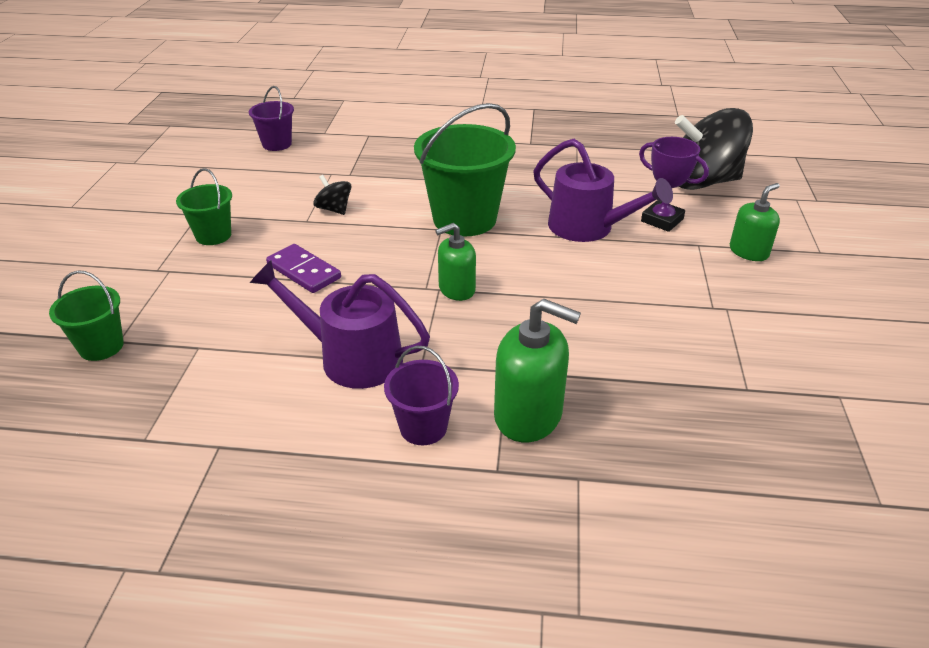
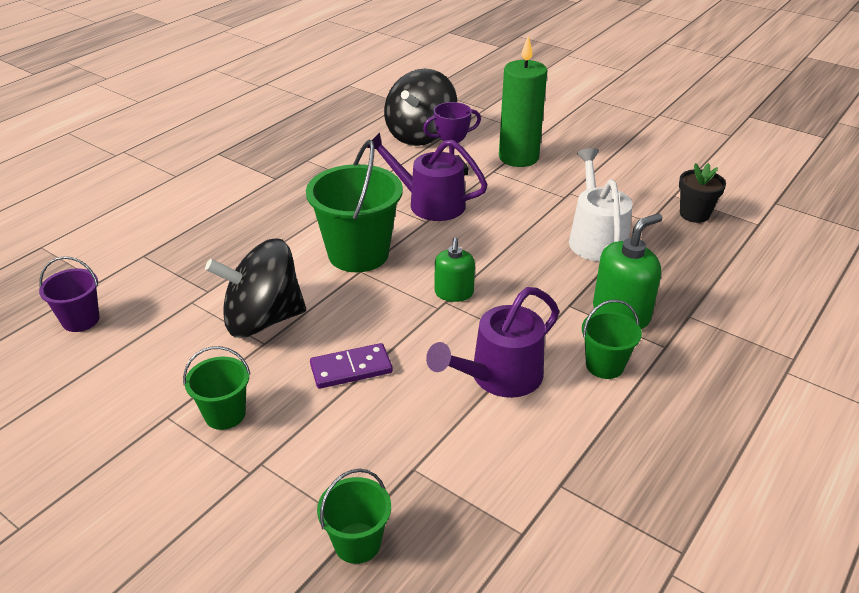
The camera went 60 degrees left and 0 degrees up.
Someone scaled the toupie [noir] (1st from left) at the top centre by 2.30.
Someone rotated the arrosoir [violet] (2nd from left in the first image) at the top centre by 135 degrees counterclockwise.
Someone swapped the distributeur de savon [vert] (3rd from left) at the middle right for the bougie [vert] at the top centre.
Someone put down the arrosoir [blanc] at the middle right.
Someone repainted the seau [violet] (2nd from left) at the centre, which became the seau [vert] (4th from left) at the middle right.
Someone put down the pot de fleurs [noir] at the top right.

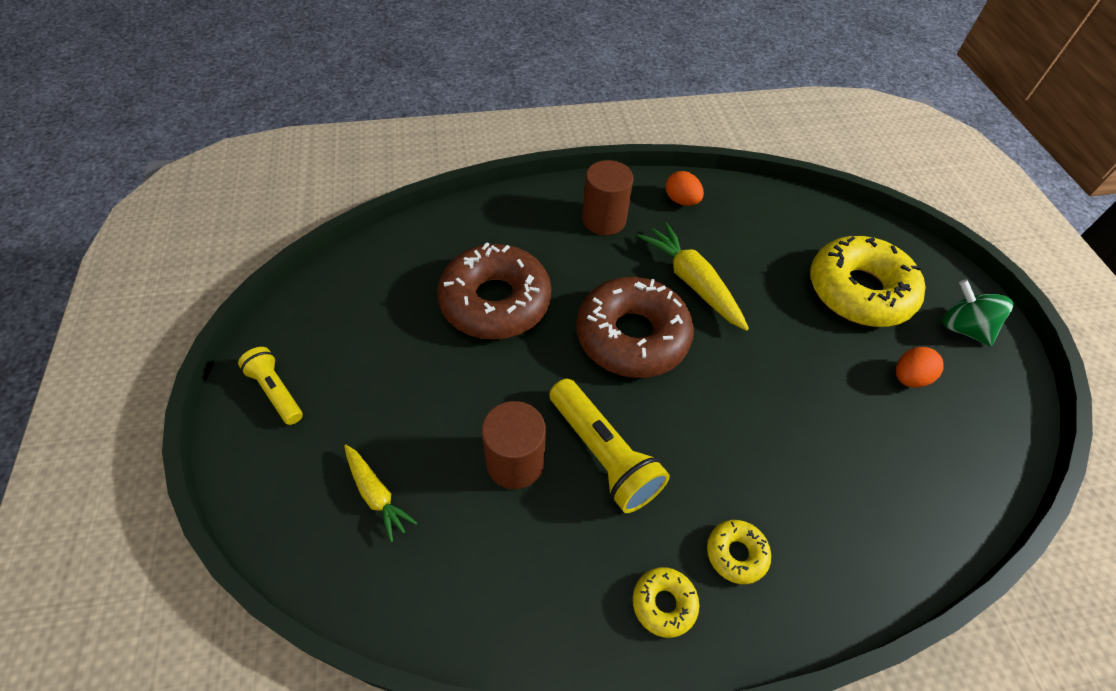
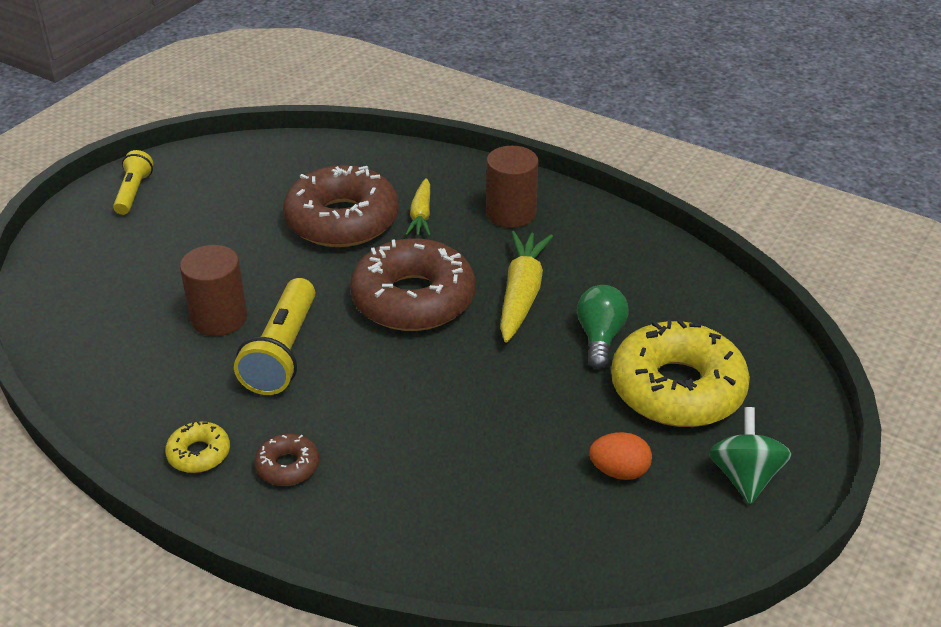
The camera went 45 degrees right and 15 degrees down.
Someone repainted the beignet [jaune] (2nd from left) at the bottom centre, which became the beignet [marron] (1st from left) at the bottom left.
Someone carried the carotte [jaune] (1st from left) from the bottom centre to the top centre.
Someone put down the ampoule [vert] at the centre.
Someone took away the œuf [orange] (1st from left) at the top centre.

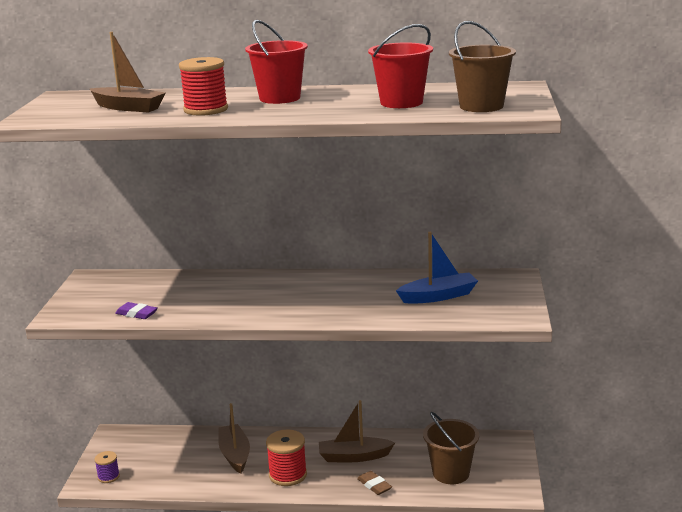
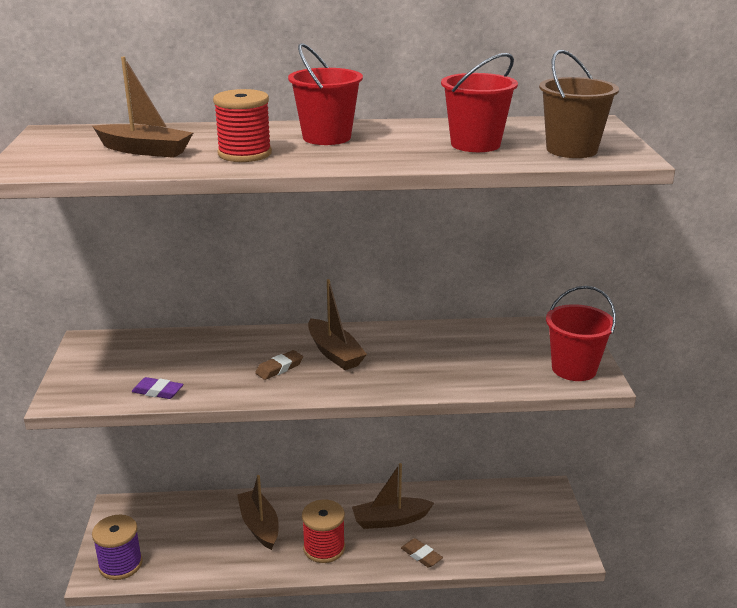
The camera went 10 degrees left and 5 degrees up.
Someone scaled the bobine [violet] at the bottom left by 1.74.
Someone put down the gomme [marron] (1st from left) at the centre.
Someone put down the bateau [marron] (3rd from left) at the centre.
Someone put down the seau [rouge] (3rd from left) at the middle right.
Someone took away the bateau [bleu] at the centre.
Someone took away the seau [marron] (1st from left) at the bottom centre.

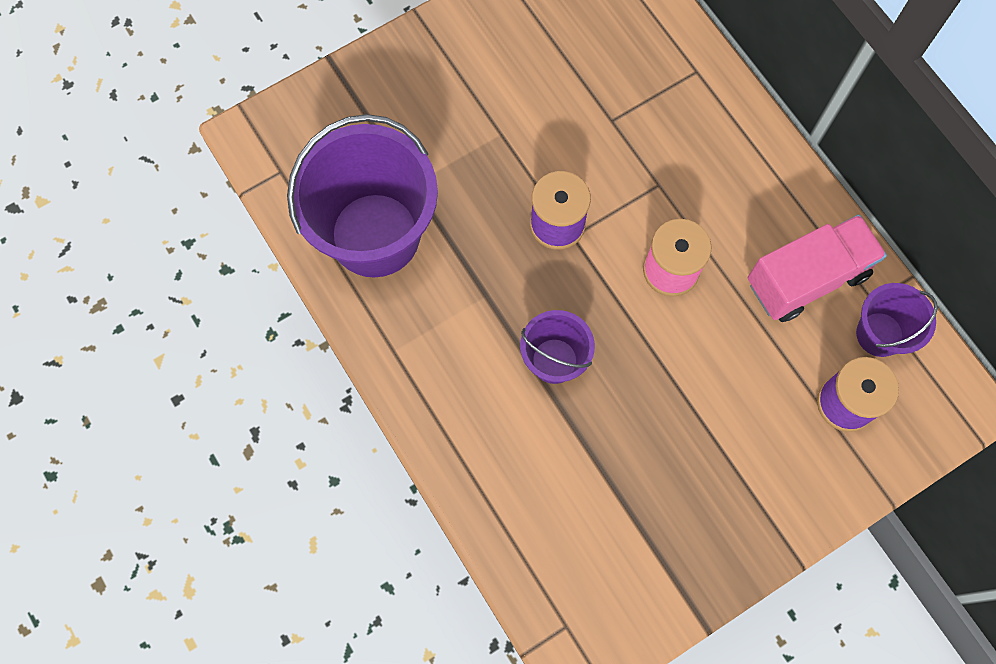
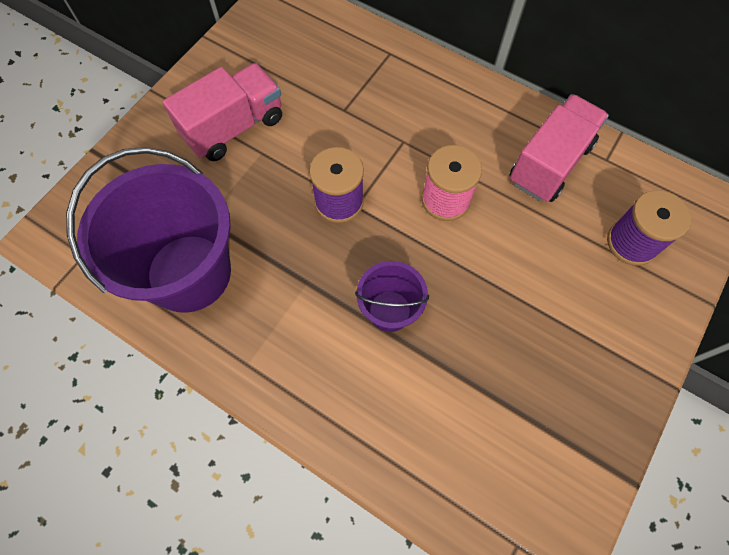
The camera went 25 degrees left and 5 degrees down.
Someone put down the camion [rose] (1st from left) at the top left.
Someone took away the seau [violet] (3rd from left) at the middle right.

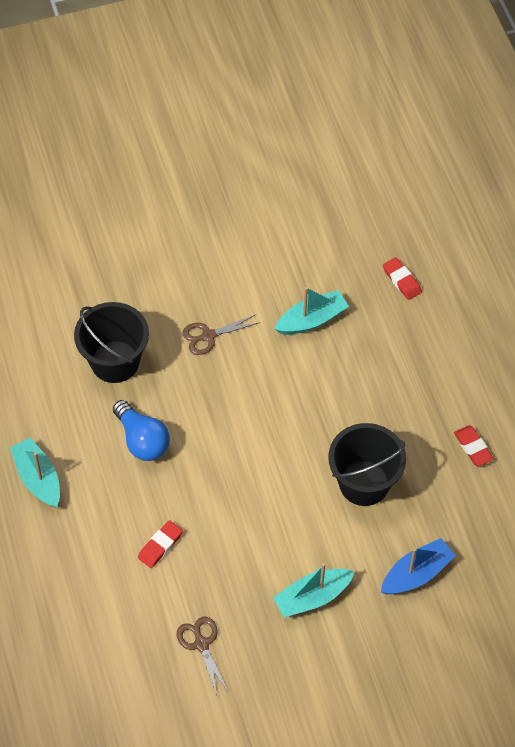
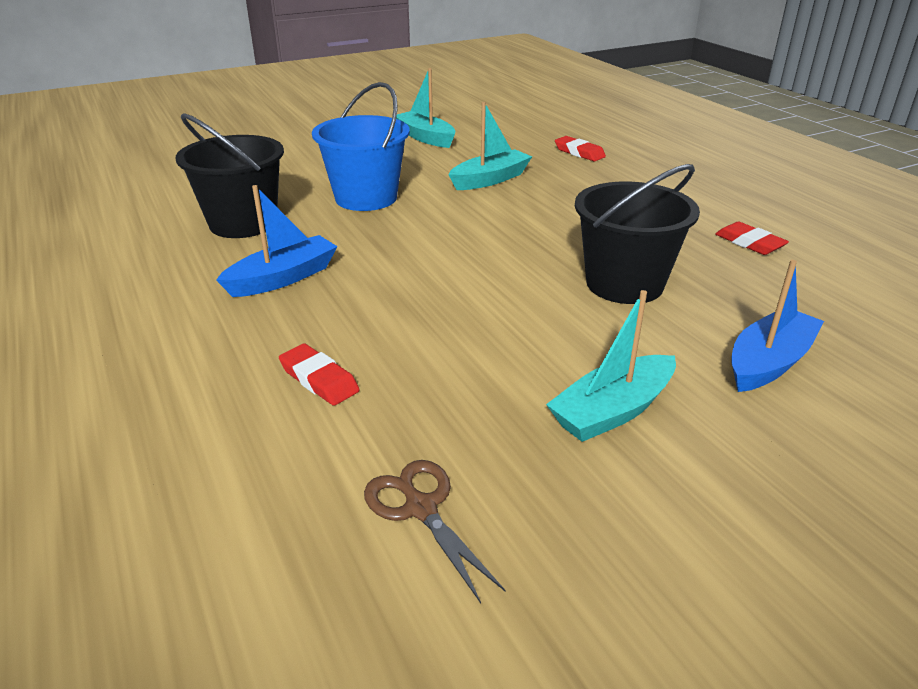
The camera went 10 degrees left and 25 degrees down.
Someone swapped the ampoule [bleu] at the middle left for the bateau [bleu] (1st from left) at the middle left.
Someone rotated the gomme [rouge] (1st from left) at the bottom left by 75 degrees counterclockwise.
Someone swapped the ciseaux [marron] (2nd from left) at the centre for the seau [bleu] at the top centre.
Someone carried the bateau [turquoise] (1st from left) from the middle left to the top centre.

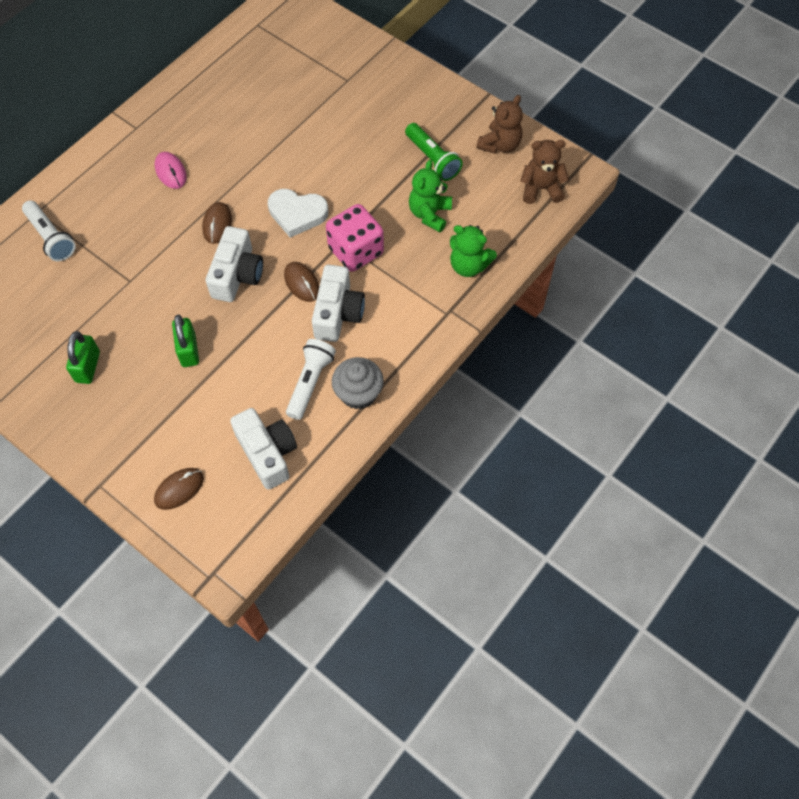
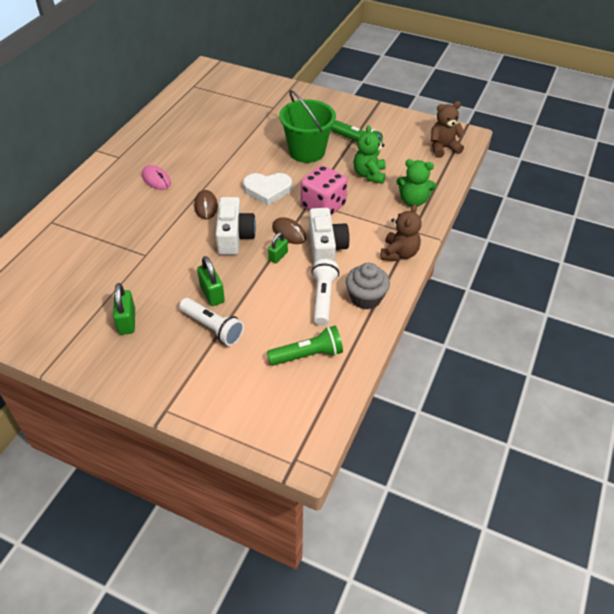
The camera went 15 degrees left and 15 degrees down.
Someone carried the lampe de poche [blanc] (1st from left) from the top left to the centre.
Someone swapped the appareil photo [blanc] (2nd from left) at the middle left for the lampe de poche [vert] (1st from left) at the centre.
Someone put down the cadenas [vert] (3rd from left) at the centre.
Someone put down the seau [vert] at the top centre.
Someone carried the ours en peluche [marron] (1st from left) from the top centre to the centre.
Someone took away the souris [marron] (1st from left) at the middle left.

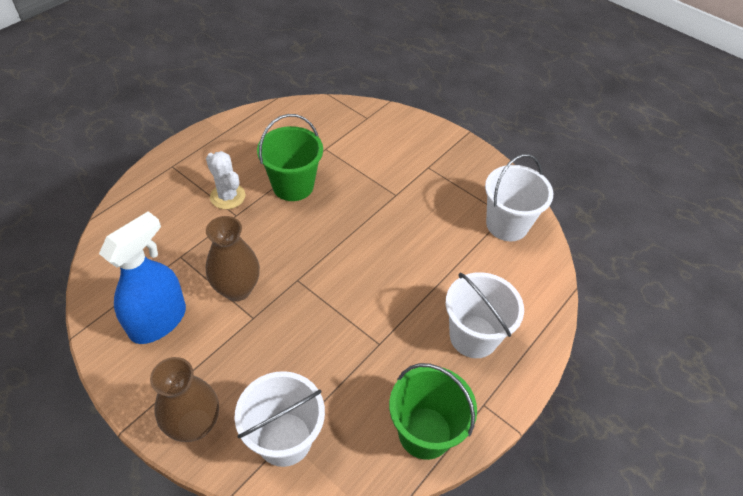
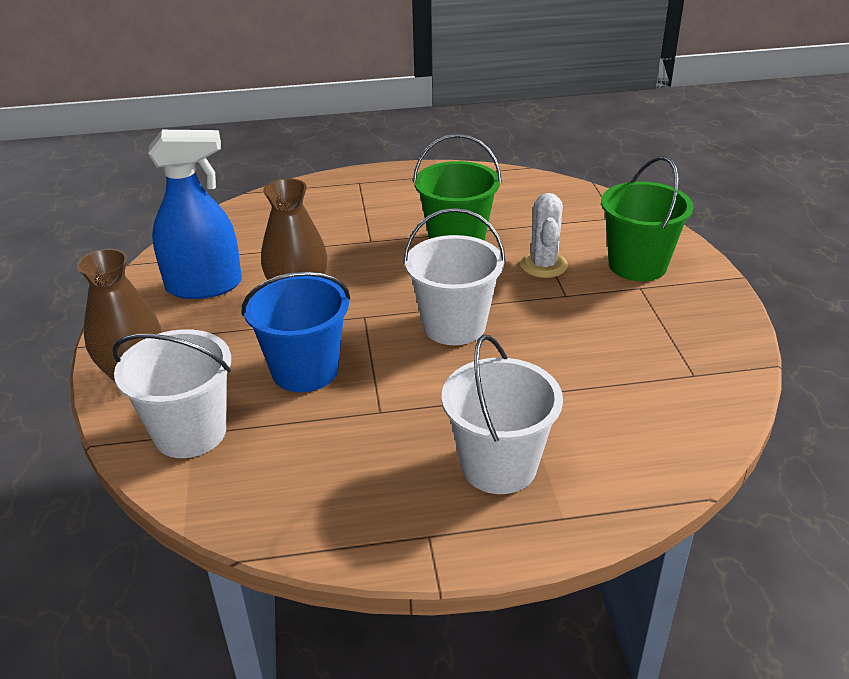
The camera went 45 degrees right and 15 degrees down.
Someone put down the seau [bleu] at the centre.
Someone carried the seau [blanc] (3rd from left in the first image) from the middle right to the centre.
Someone carried the cactus [blanc] from the middle left to the centre.
Someone carried the seau [vert] (2nd from left) from the bottom centre to the top right.

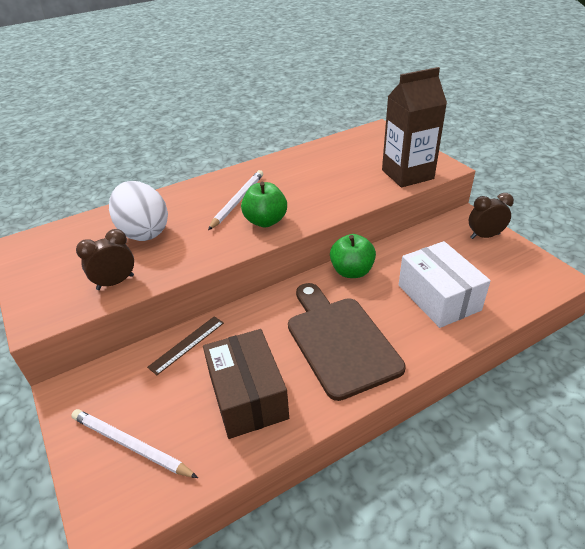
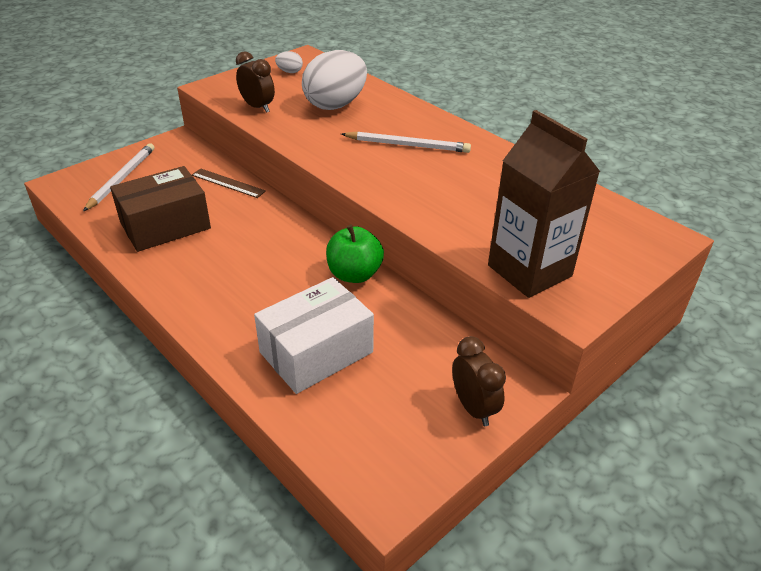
The camera went 75 degrees right and 0 degrees up.
Someone put down the œuf [blanc] (1st from left) at the top centre.
Someone took away the pomme [vert] (1st from left) at the centre.
Someone took away the planche à découper [marron] at the centre.

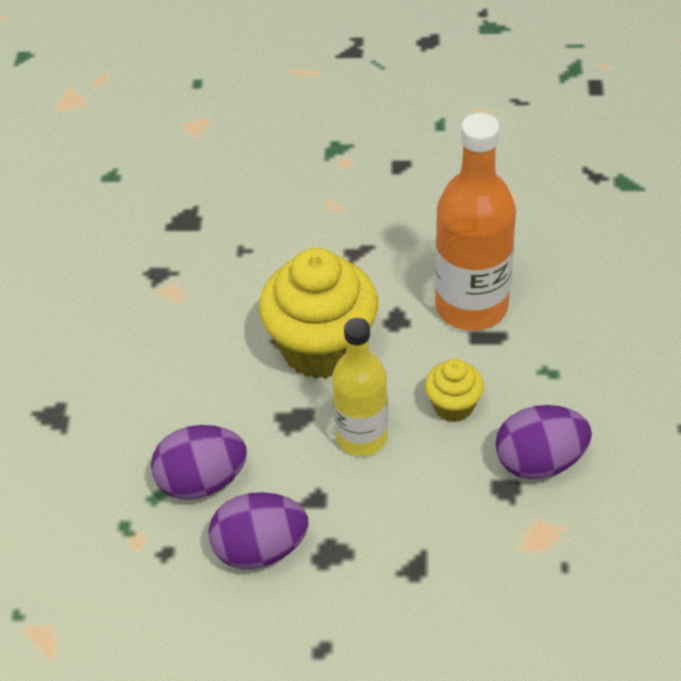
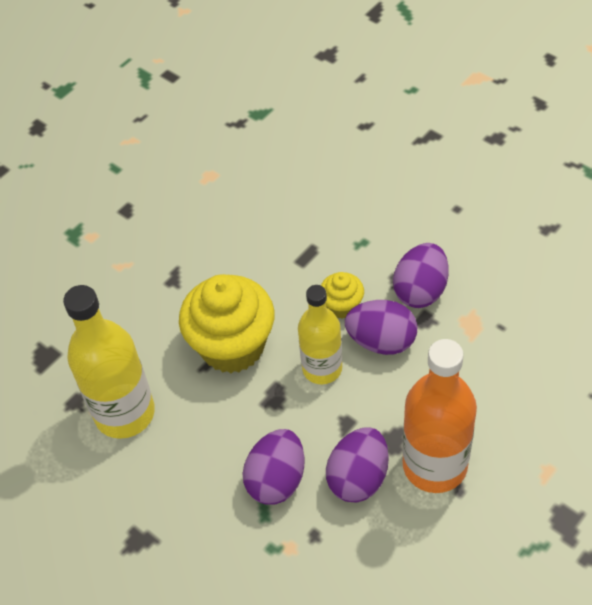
The camera went 50 degrees left and 5 degrees up.
Someone put down the bouteille [jaune] (1st from left) at the middle left.
Someone put down the œuf [violet] (3rd from left) at the centre.
Someone carried the bouteille [orange] from the top right to the bottom right.

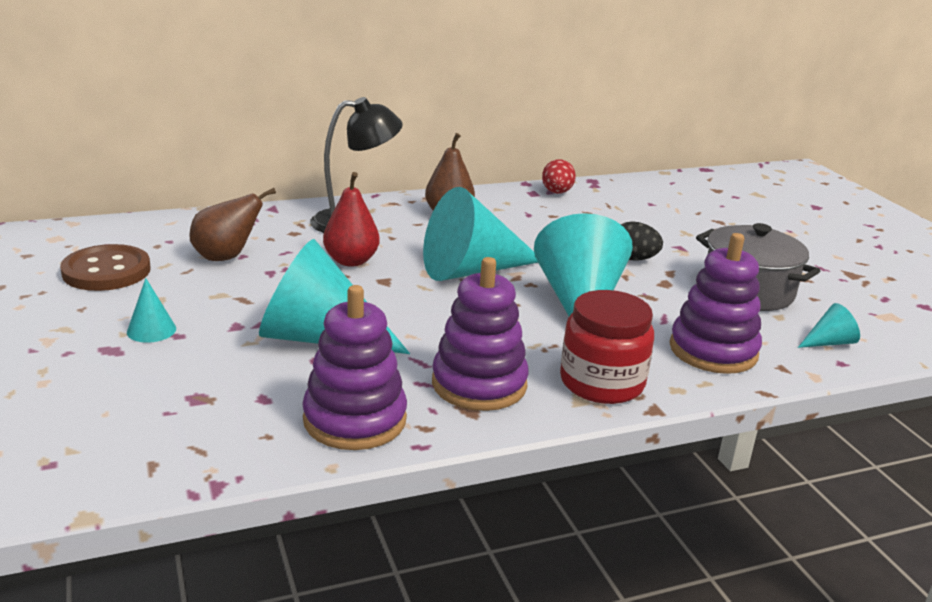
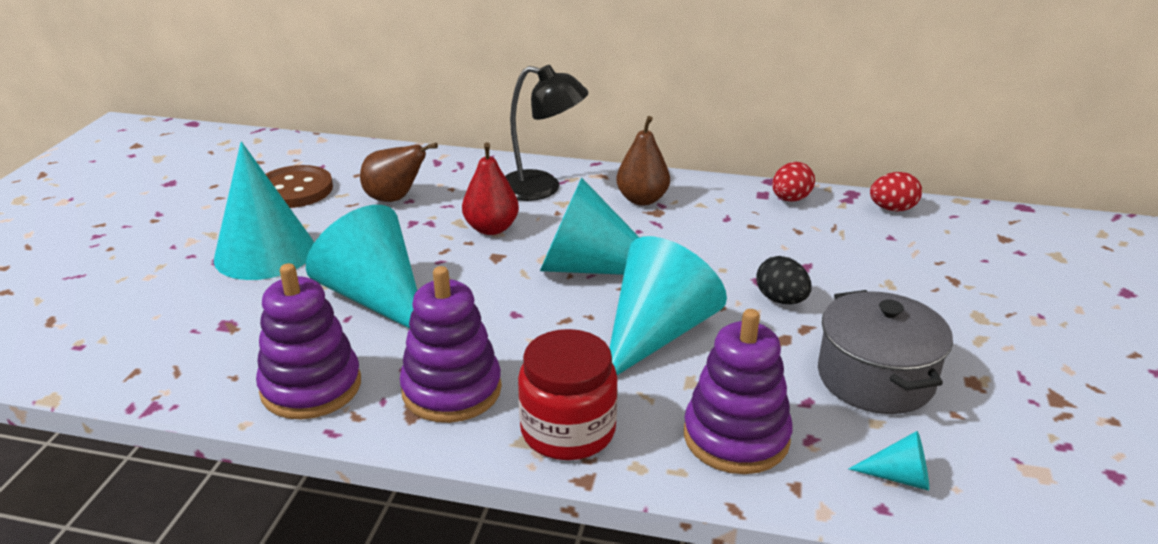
The camera went 35 degrees right and 5 degrees up.
Someone scaled the cône [turquoise] (1st from left) at the middle left by 2.32.
Someone put down the œuf [rouge] (2nd from left) at the middle right.

